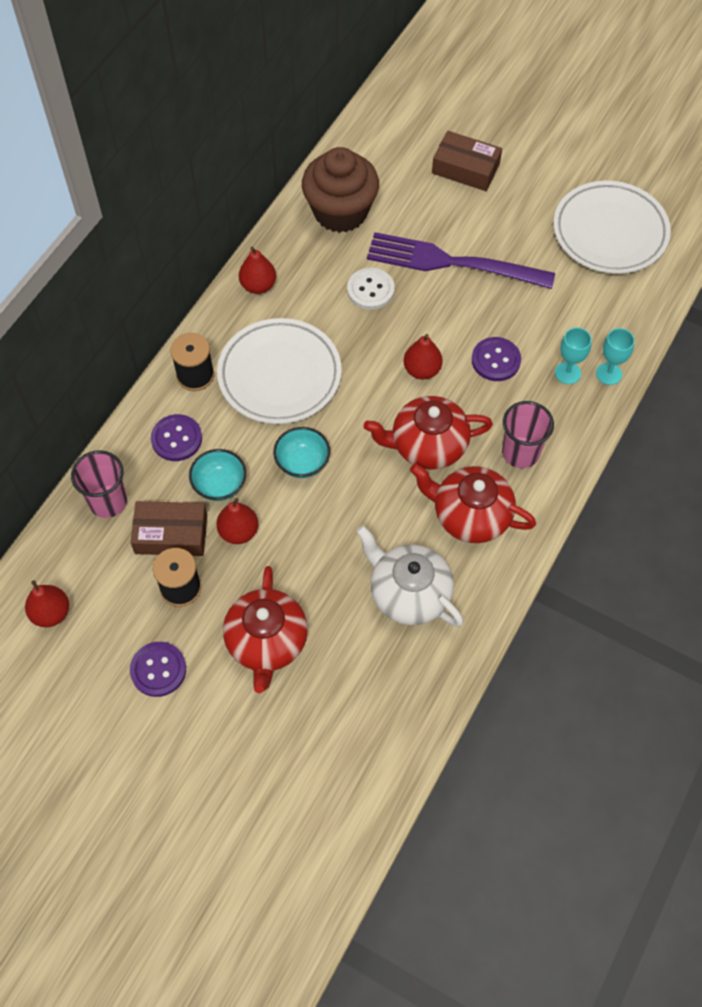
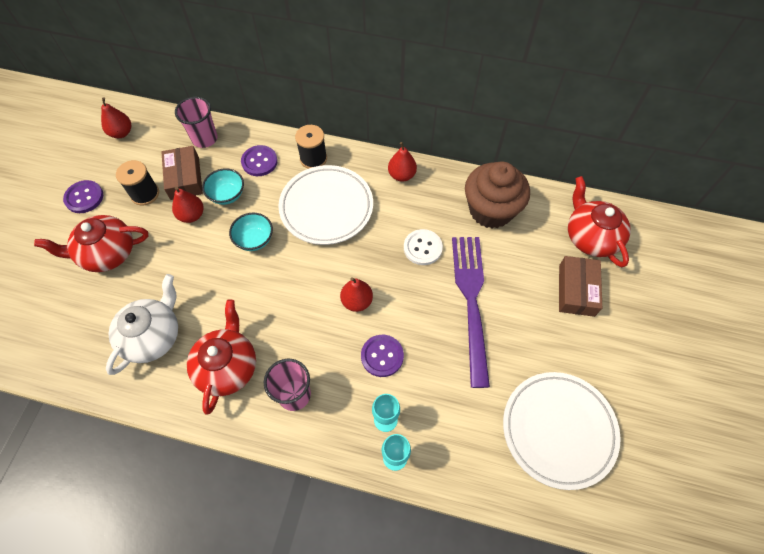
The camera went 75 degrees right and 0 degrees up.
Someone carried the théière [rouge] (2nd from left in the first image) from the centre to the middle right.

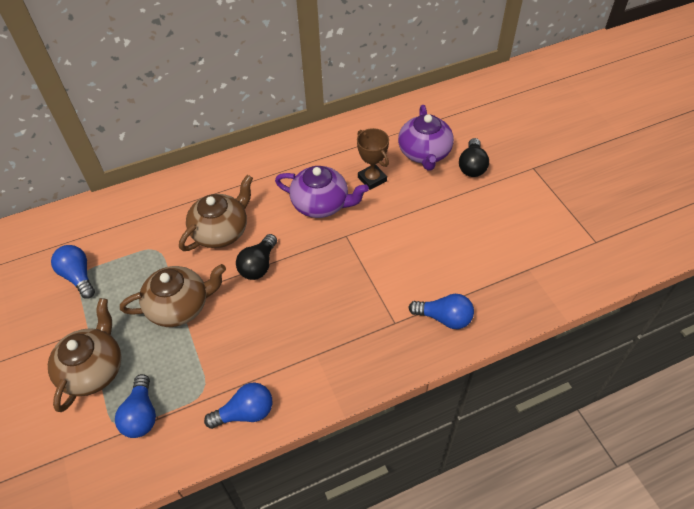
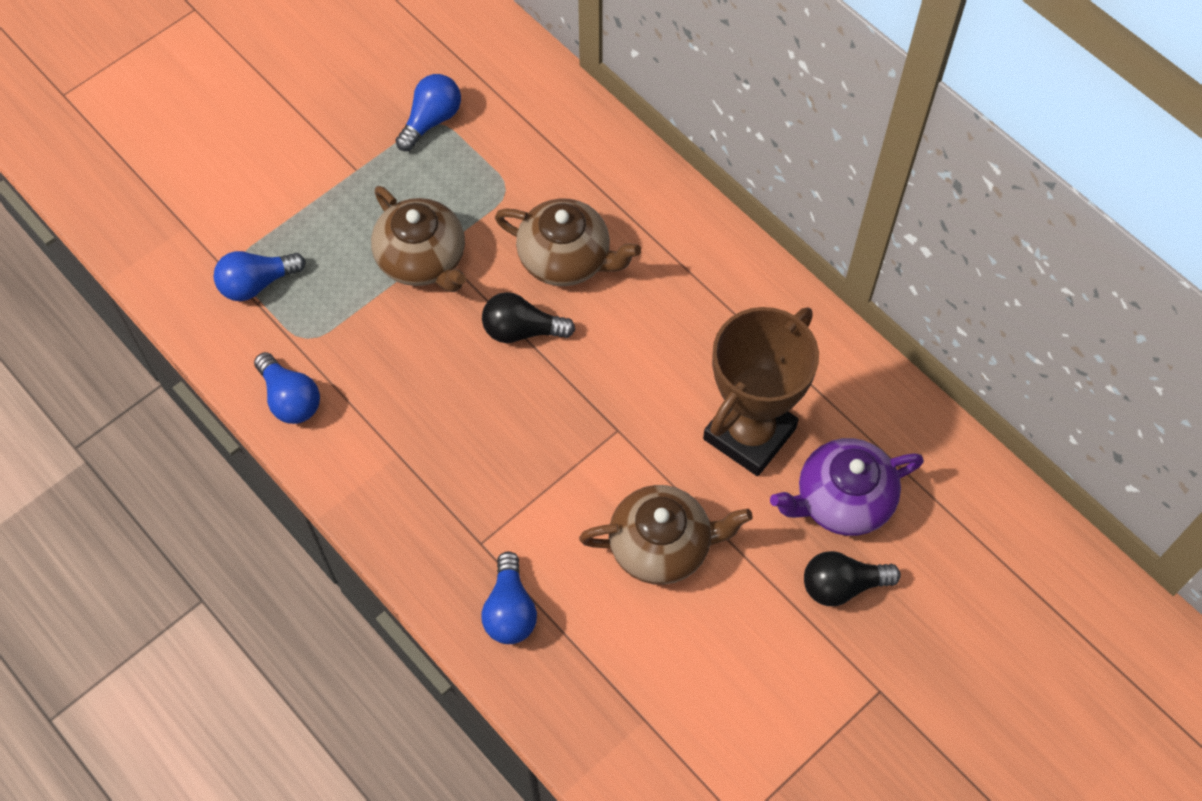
The camera went 70 degrees right and 10 degrees up.
Someone carried the théière [marron] (1st from left in the first image) from the bottom left to the bottom centre.
Someone scaled the trophée [marron] at the top centre by 1.82.
Someone took away the théière [violet] (1st from left) at the centre.

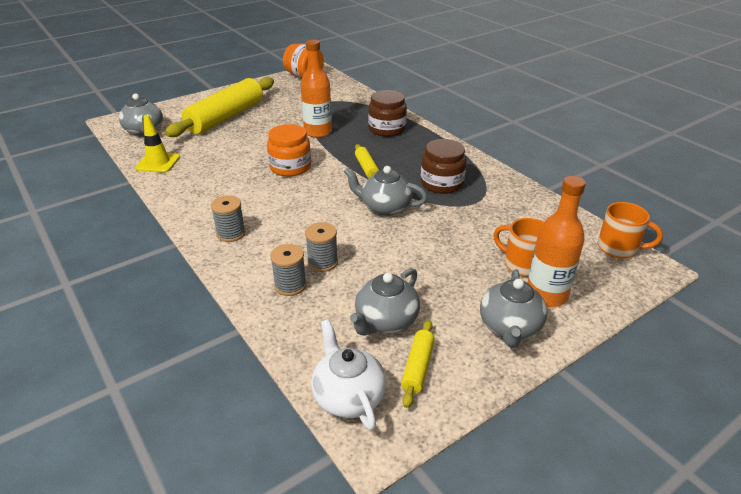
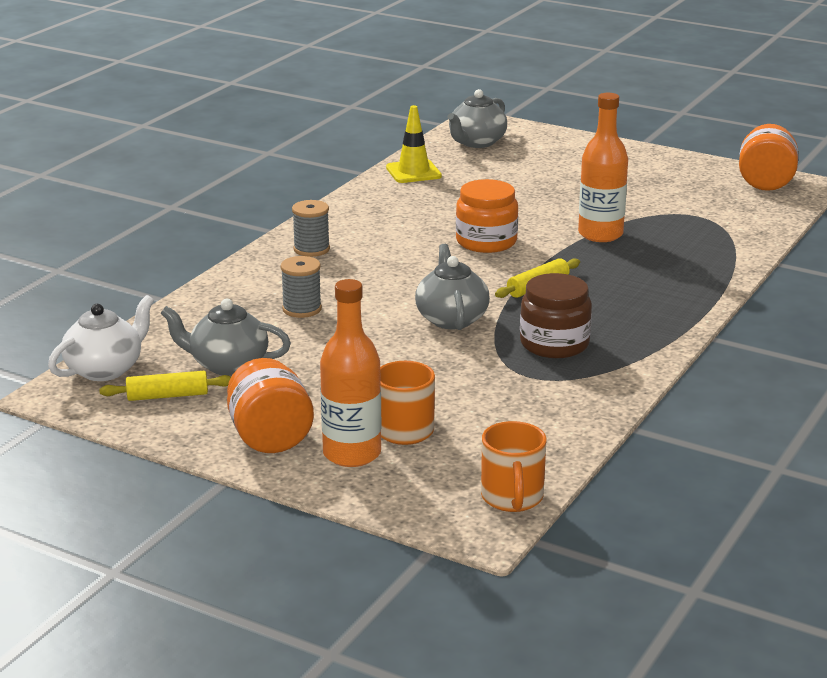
The camera went 65 degrees right and 10 degrees down.
Someone swapped the théière [gris] (4th from left) at the middle right for the bocal [orange] (1st from left) at the middle left.
Someone took away the rouleau à pâtisserie [jaune] (1st from left) at the top left.
Someone took away the bobine [gris] (2nd from left) at the centre.
Someone took away the bocal [marron] (1st from left) at the top centre.

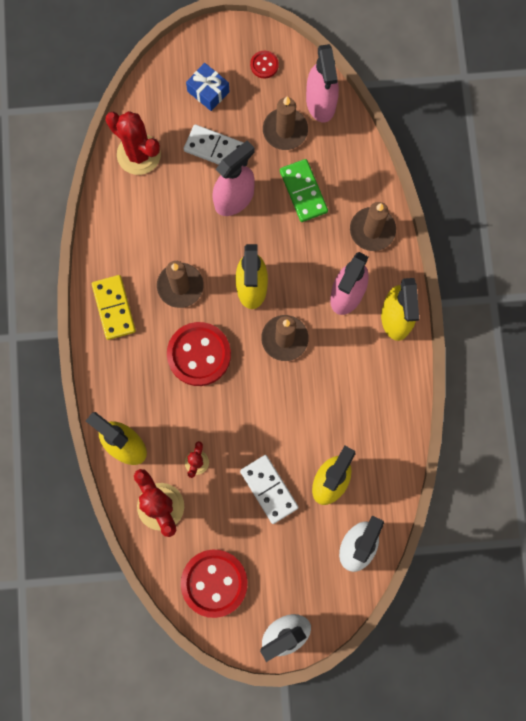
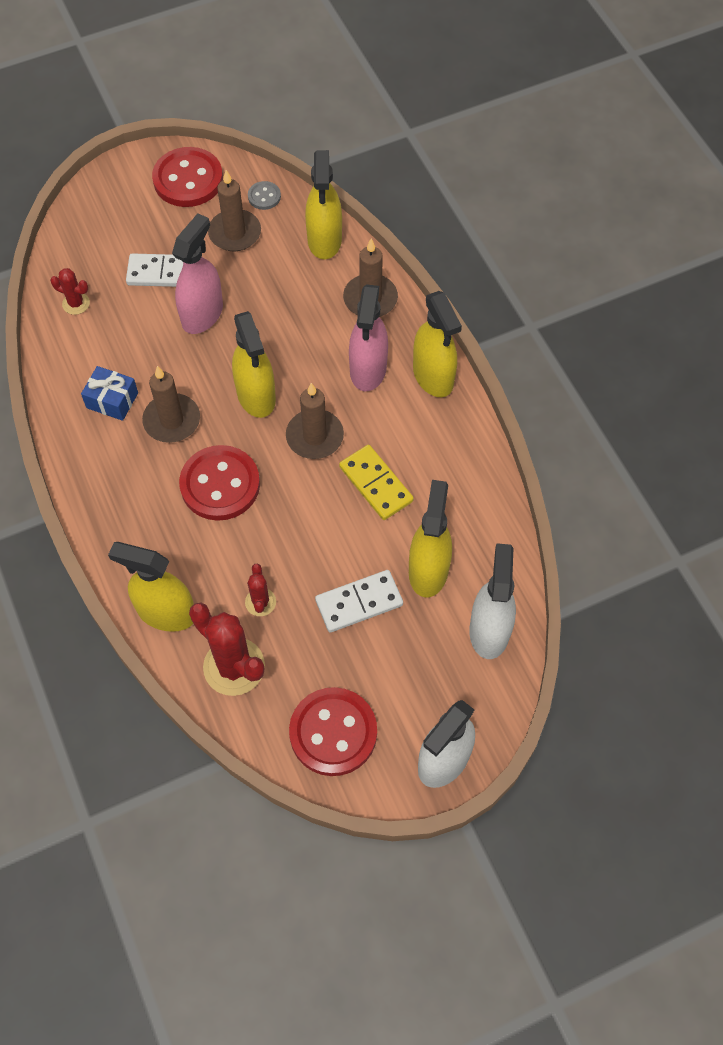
The camera went 20 degrees left and 15 degrees down.
Someone scaled the cactus [rouge] (1st from left) at the top left by 0.52.
Someone carried the cadeau [bleu] from the top centre to the middle left.
Someone scaled the bouton [rouge] (3rd from left in the first image) at the top centre by 2.13.
Someone swapped the vaporisateur [rose] (2nd from left) at the top centre for the bouton [gris] at the top centre.
Someone put down the vaporisateur [jaune] (3rd from left) at the top centre.
Someone rotated the domino [blanc] (2nd from left) at the bottom centre by 60 degrees counterclockwise.
Someone carried the domino [jaune] from the middle left to the centre.
Someone took away the domino [vert] at the top centre.

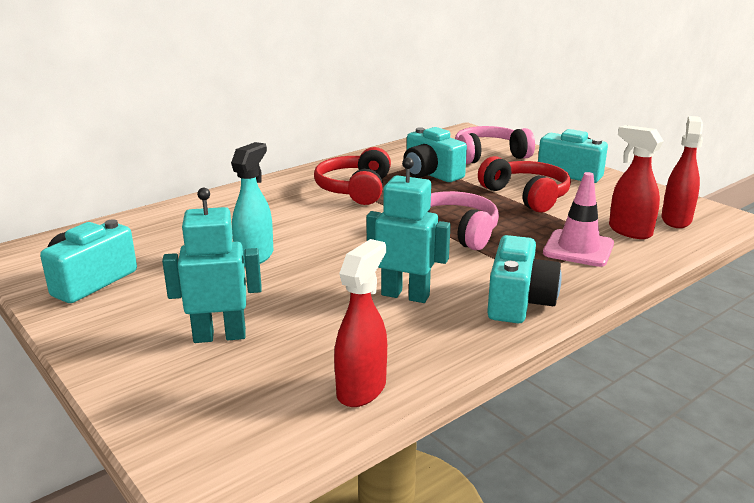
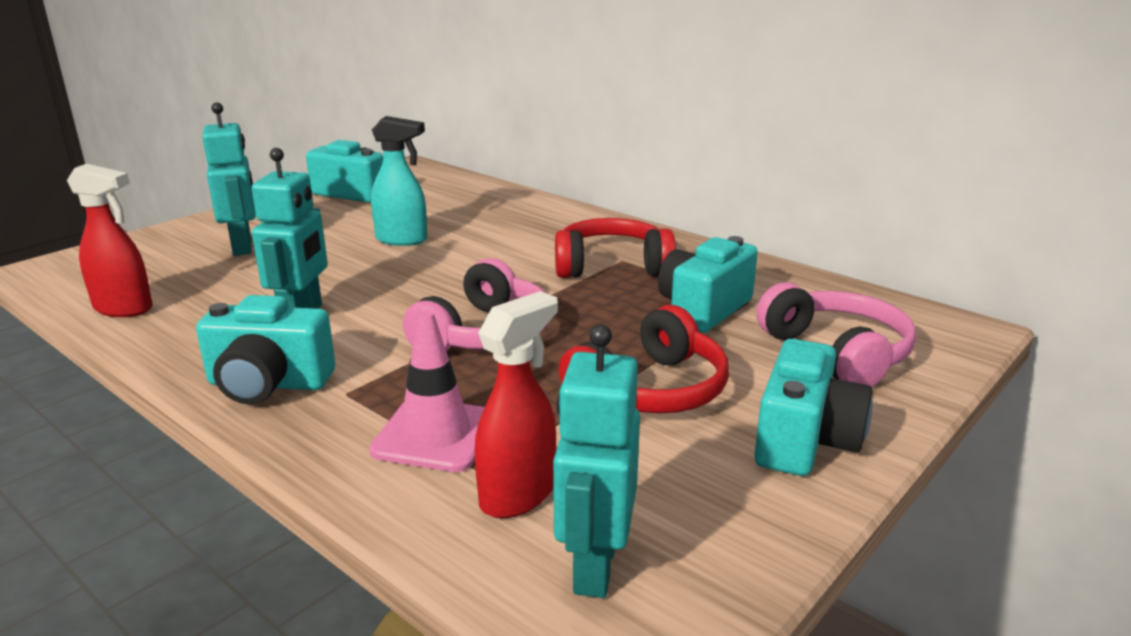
The camera went 80 degrees right and 0 degrees up.
Someone swapped the vaporisateur [rouge] (3rd from left) at the middle right for the robot [turquoise] (3rd from left) at the bottom centre.

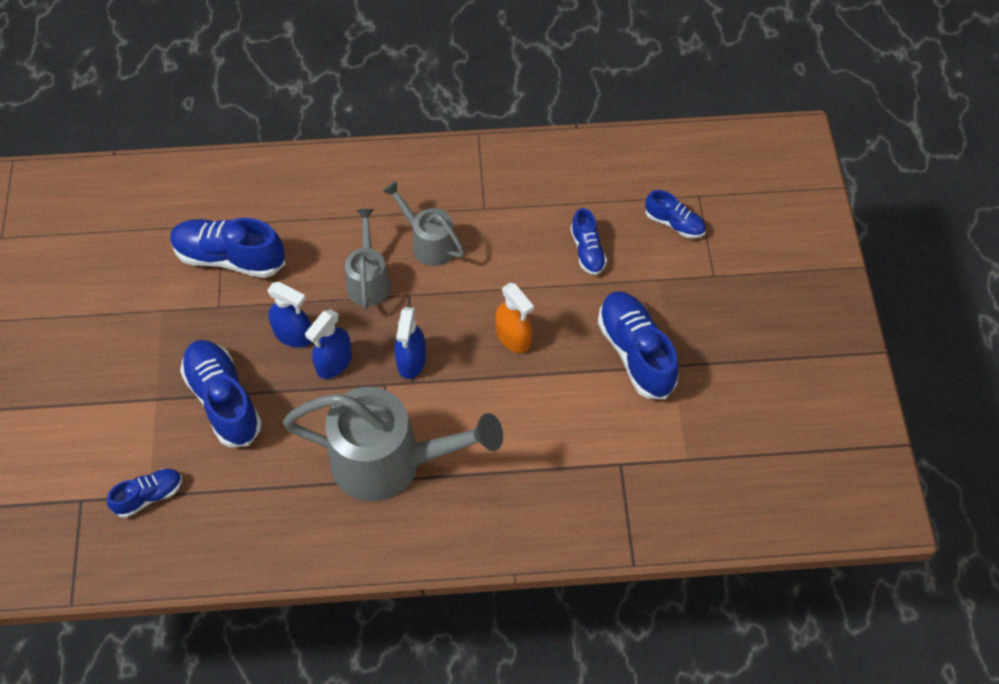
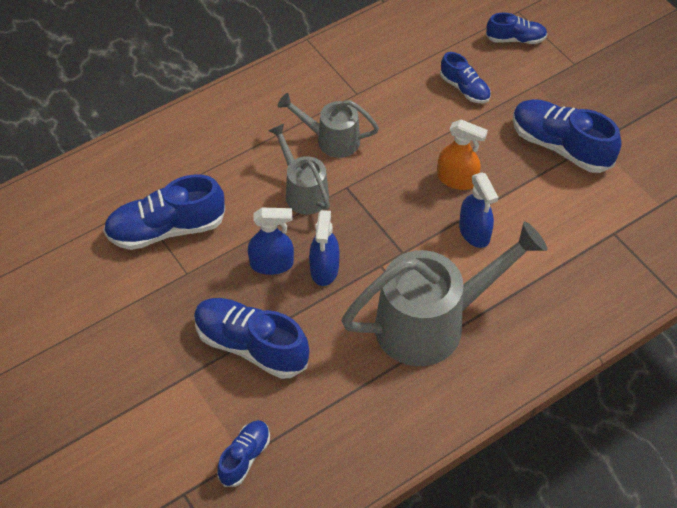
The camera went 30 degrees left and 5 degrees down.
Someone carried the vaporisateur [bleu] (3rd from left) from the centre to the middle right.

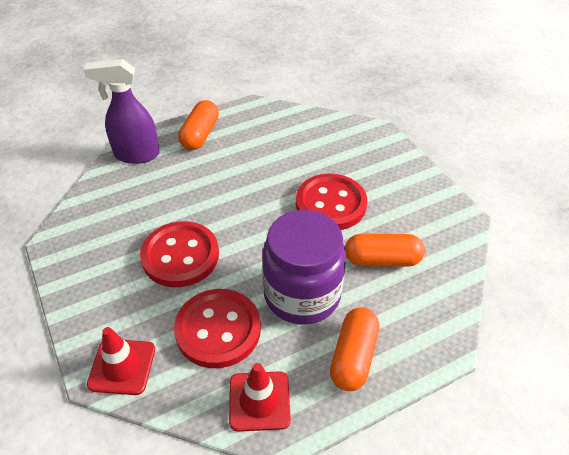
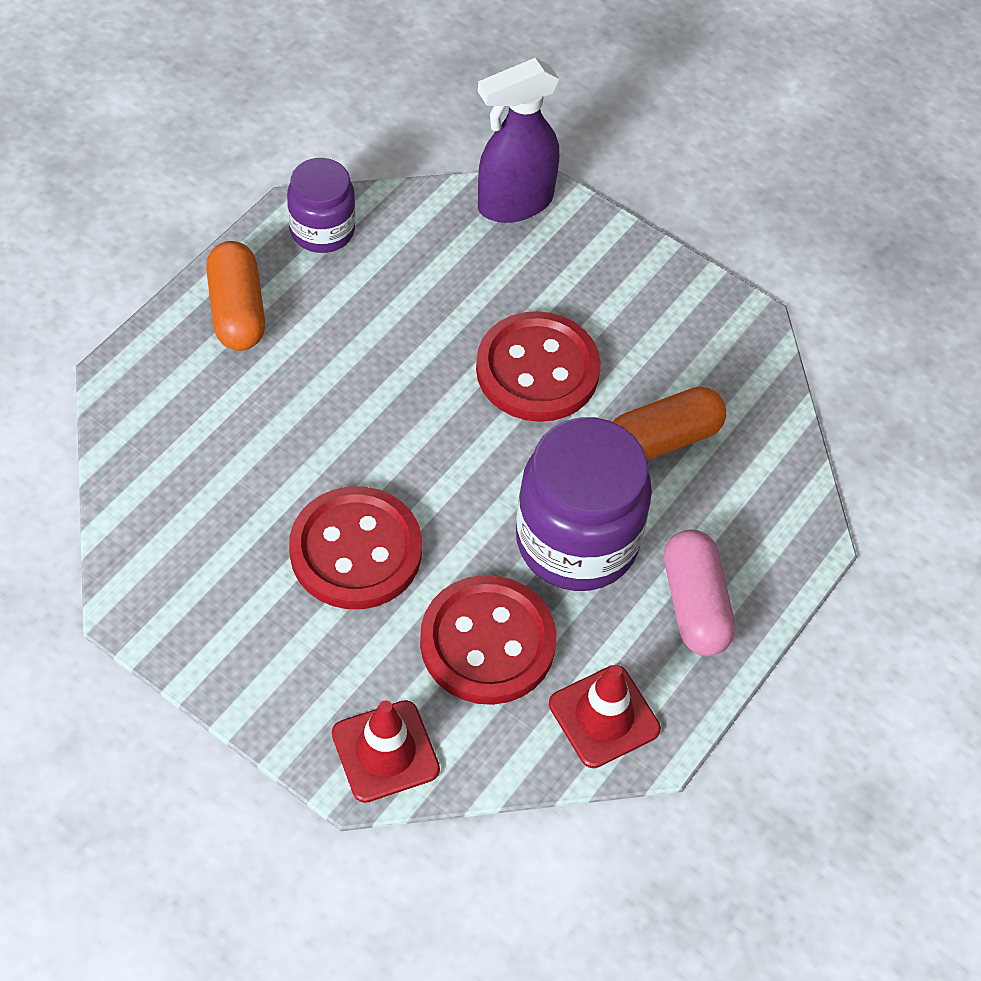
The camera went 30 degrees left and 10 degrees up.
Someone put down the bocal [violet] (1st from left) at the top left.
Someone carried the vaporisateur [violet] from the top left to the top centre.
Someone repainted the gélule [orange] (2nd from left) at the bottom centre, which became the gélule [rose] at the middle right.

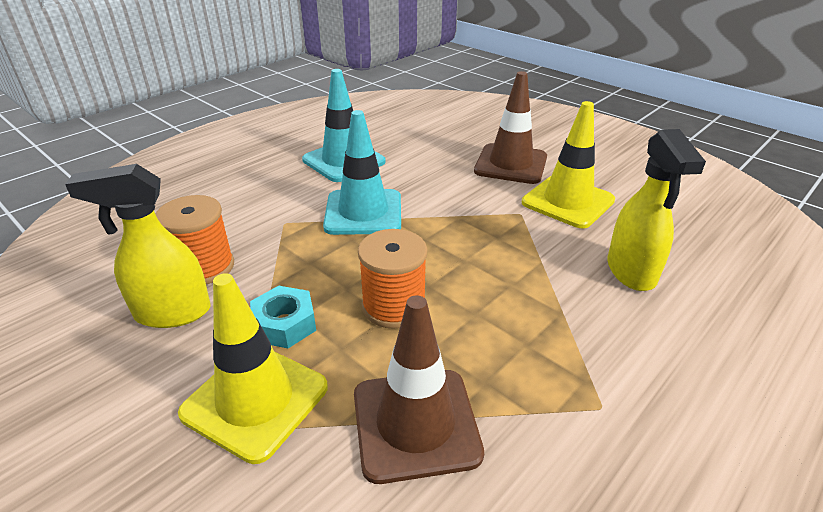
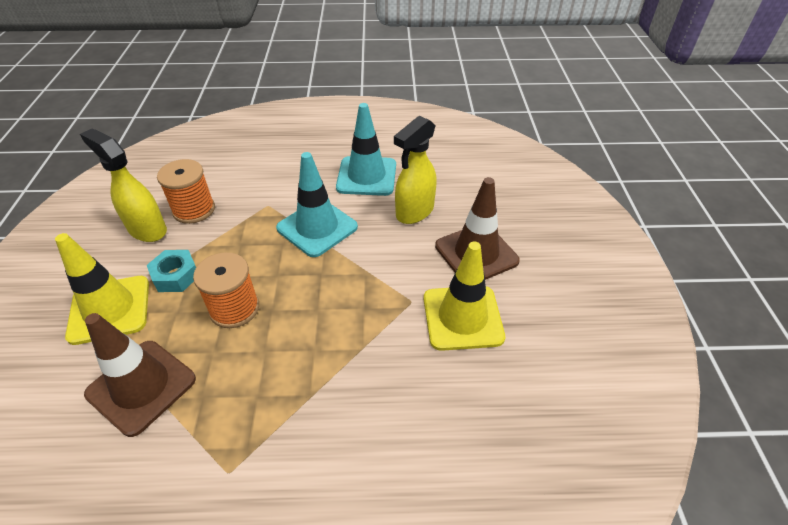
The camera went 45 degrees right and 10 degrees up.
Someone carried the vaporisateur [jaune] (2nd from left) from the middle right to the top centre.

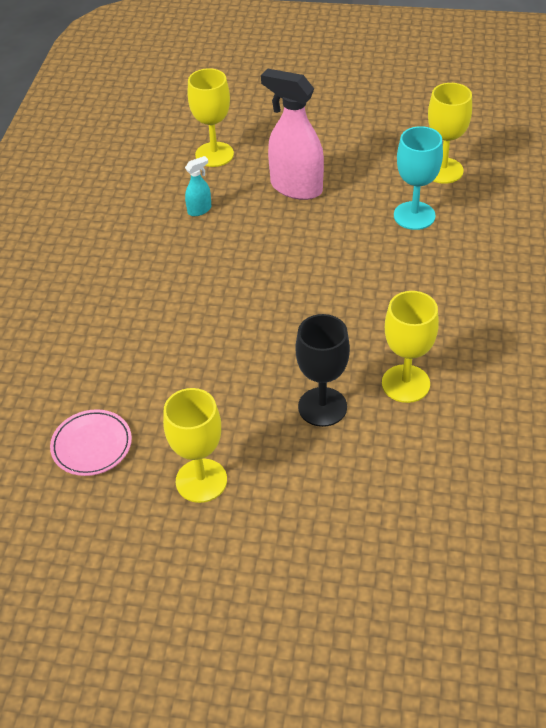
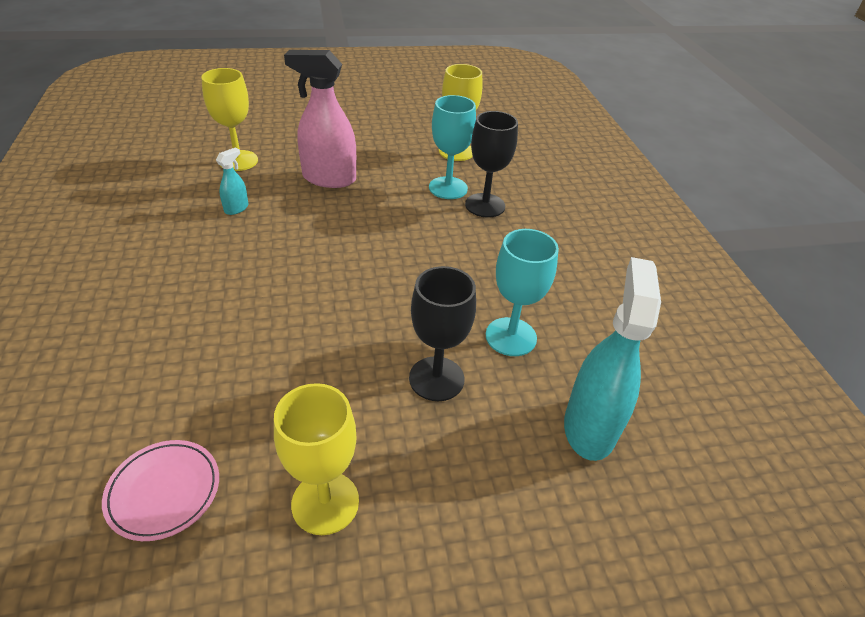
The camera went 25 degrees left and 5 degrees down.
Someone put down the verre à pied [noir] (2nd from left) at the top centre.
Someone repainted the verre à pied [jaune] (3rd from left) at the middle right, which became the verre à pied [turquoise] (2nd from left) at the centre.
Someone put down the vaporisateur [turquoise] (2nd from left) at the middle right.

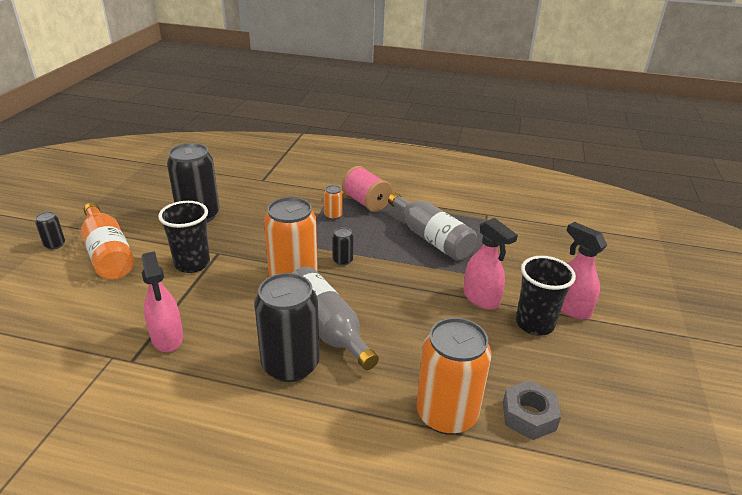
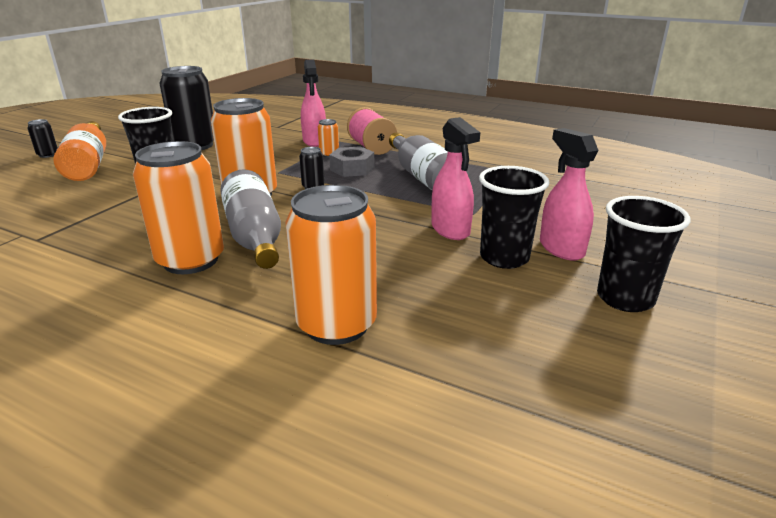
The camera went 15 degrees right and 5 degrees down.
Someone repainted the canette [noir] (3rd from left) at the centre, which became the canette [orange] (1st from left) at the middle left.
Someone carried the vaporisateur [rose] (1st from left) from the middle left to the top centre.
Someone carried the écrou [gris] from the bottom right to the top centre.
Someone put down the gobelet [noir] (3rd from left) at the middle right.

